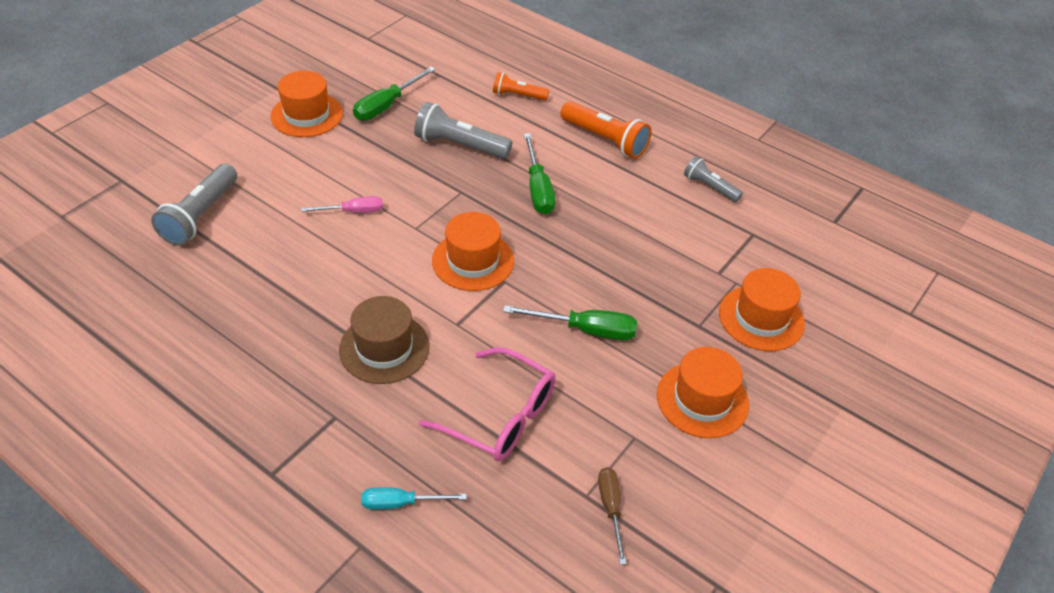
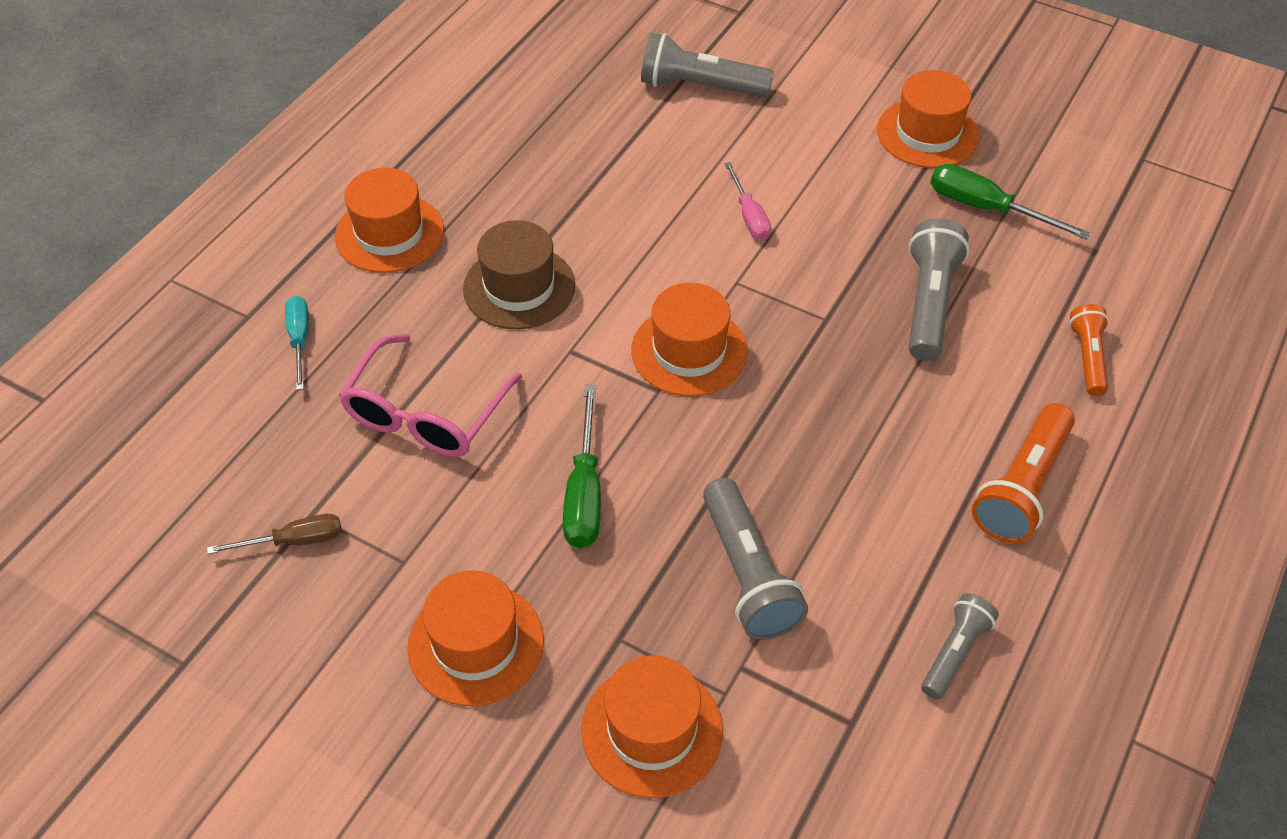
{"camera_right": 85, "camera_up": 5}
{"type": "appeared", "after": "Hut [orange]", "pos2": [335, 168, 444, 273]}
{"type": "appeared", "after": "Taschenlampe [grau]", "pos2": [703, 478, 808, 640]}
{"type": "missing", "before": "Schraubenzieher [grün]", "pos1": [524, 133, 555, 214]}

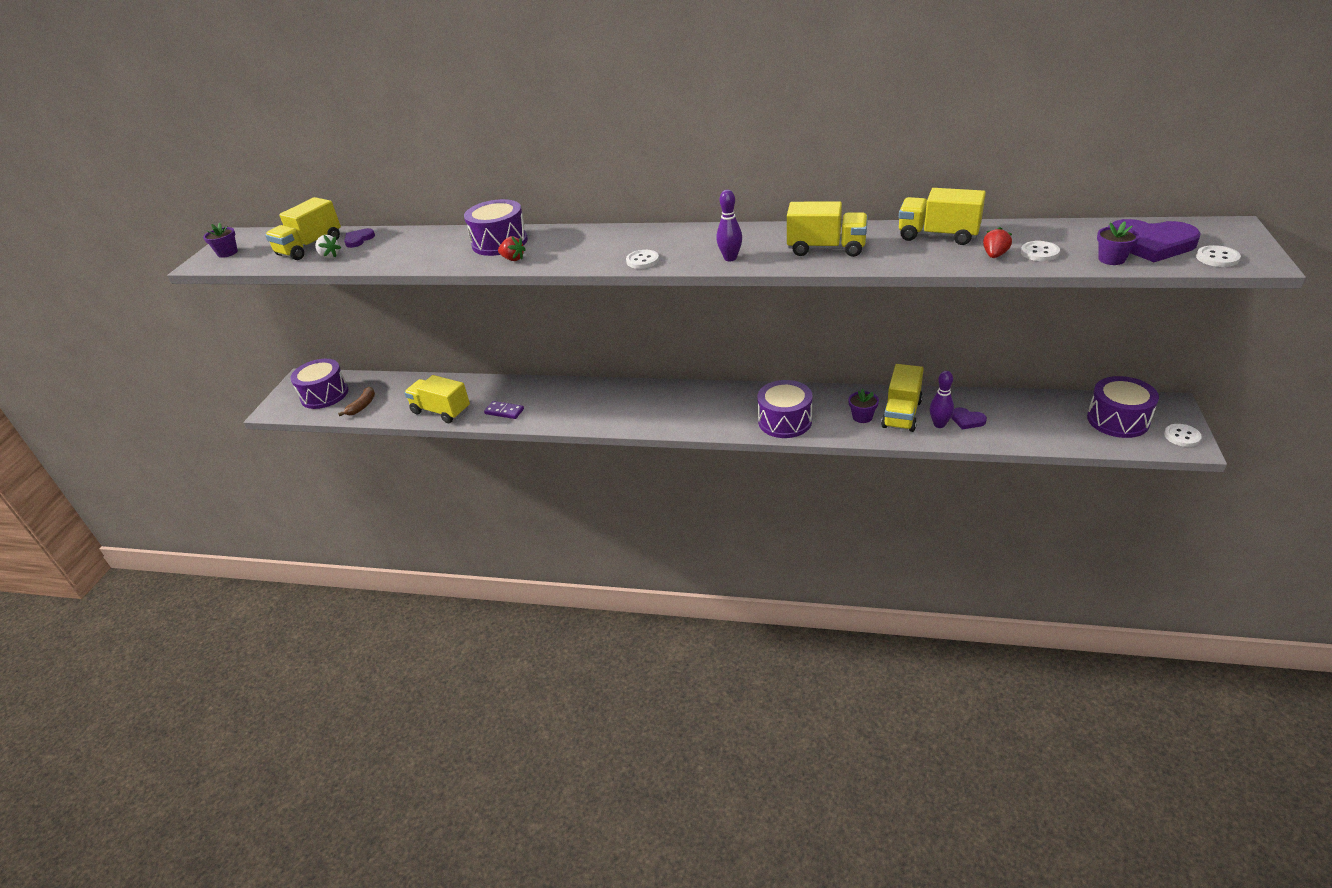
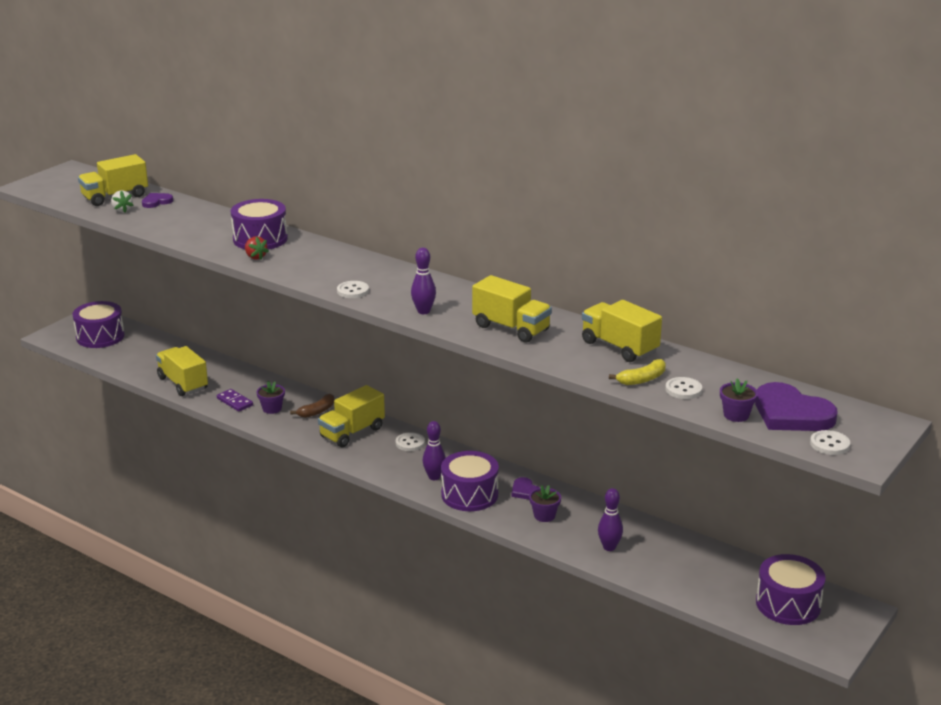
{"camera_right": 20, "camera_up": -10}
{"type": "relocated", "before": "Blumentopf [lila]", "pos1": [203, 223, 238, 258], "pos2": [257, 381, 285, 414]}
{"type": "relocated", "before": "Banane [braun]", "pos1": [338, 387, 375, 416], "pos2": [290, 394, 334, 418]}
{"type": "relocated", "before": "Lastwagen [gelb]", "pos1": [881, 364, 924, 432], "pos2": [318, 385, 385, 447]}
{"type": "relocated", "before": "Knopf [weiß]", "pos1": [1164, 424, 1202, 447], "pos2": [396, 432, 425, 451]}
{"type": "appeared", "after": "Bowlingkegel [lila]", "pos2": [423, 421, 446, 480]}
{"type": "relocated", "before": "Herz [lila]", "pos1": [951, 407, 987, 429], "pos2": [511, 477, 540, 500]}
{"type": "exchanged", "before": "Erdbeere [rot]", "after": "Banane [gelb]", "pos1": [983, 227, 1012, 258], "pos2": [609, 359, 666, 385]}

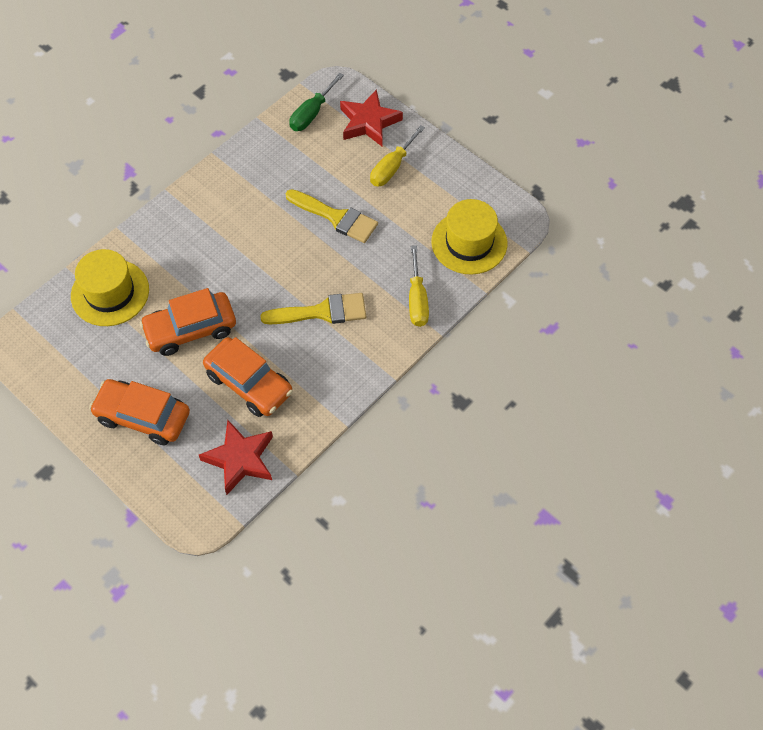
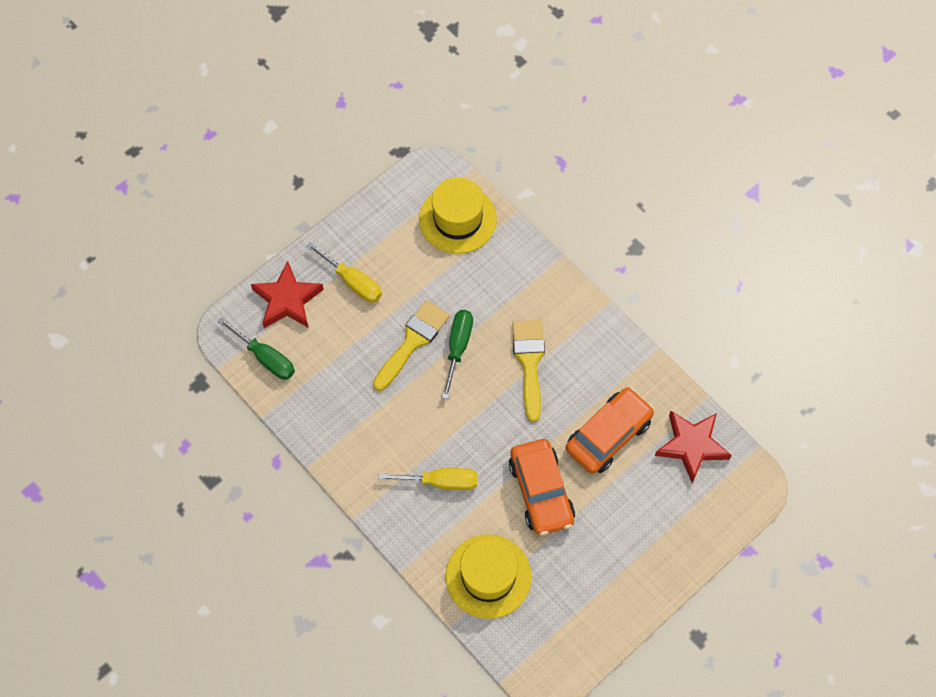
{"camera_right": -85, "camera_up": 5}
{"type": "relocated", "before": "Schraubenzieher [gelb]", "pos1": [409, 245, 429, 327], "pos2": [378, 468, 477, 490]}
{"type": "appeared", "after": "Schraubenzieher [grün]", "pos2": [442, 310, 473, 399]}
{"type": "missing", "before": "Auto [orange]", "pos1": [89, 379, 190, 445]}

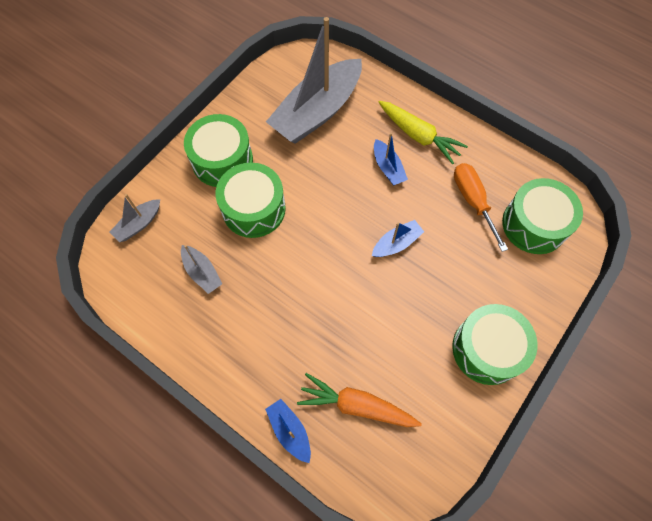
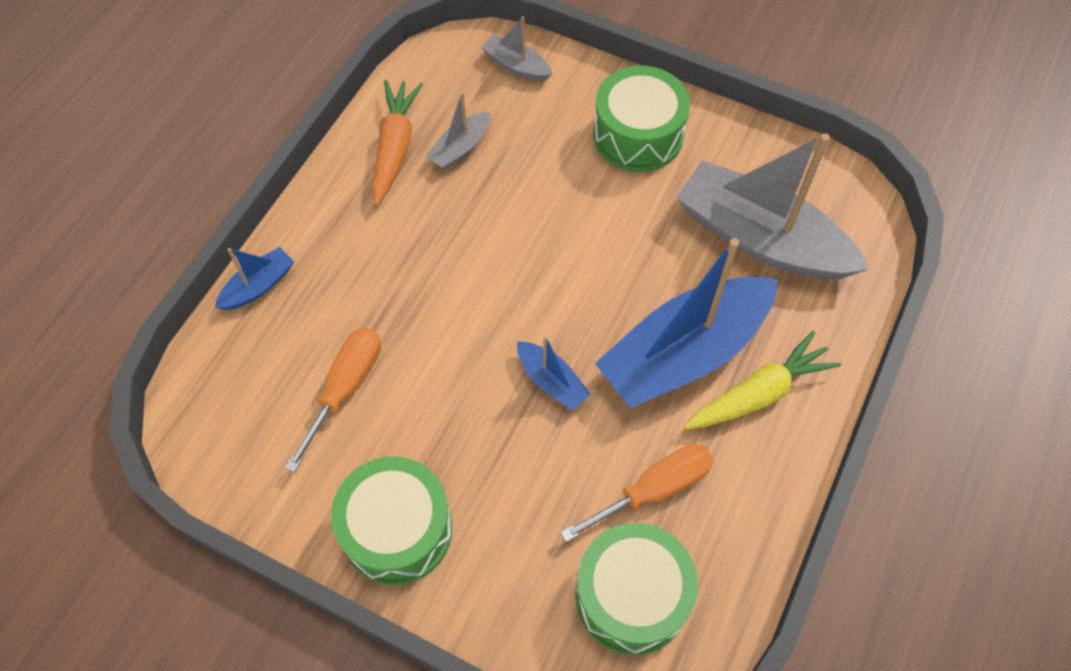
{"camera_right": 80, "camera_up": -5}
{"type": "appeared", "after": "Schraubenzieher [orange]", "pos2": [285, 328, 381, 473]}
{"type": "relocated", "before": "Karotte [orange]", "pos1": [297, 373, 422, 427], "pos2": [372, 80, 423, 205]}
{"type": "size", "before": "Boot [blau]", "pos1": [374, 133, 408, 185], "pos2": [595, 238, 778, 408], "scale": 2.26}
{"type": "spun", "before": "Karotte [gelb]", "pos1": [378, 101, 468, 164], "pos2": [684, 331, 841, 429], "turn": -150}
{"type": "missing", "before": "Trommel [grün]", "pos1": [216, 162, 286, 238]}

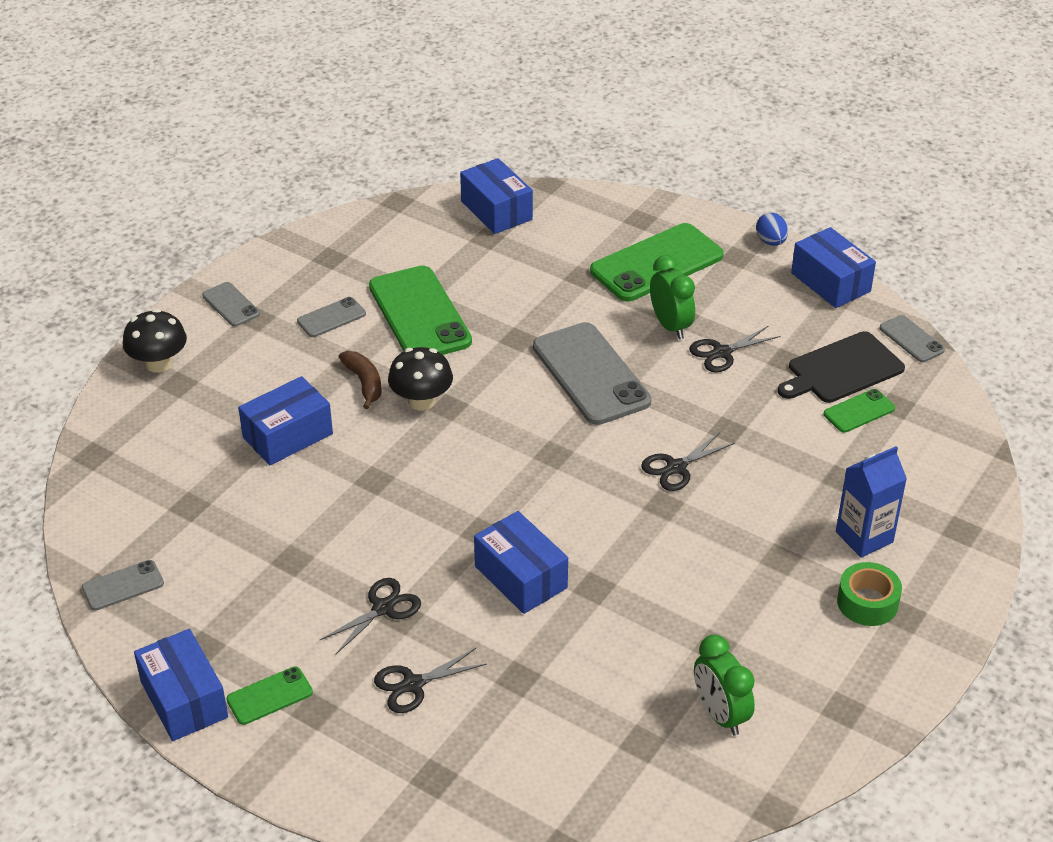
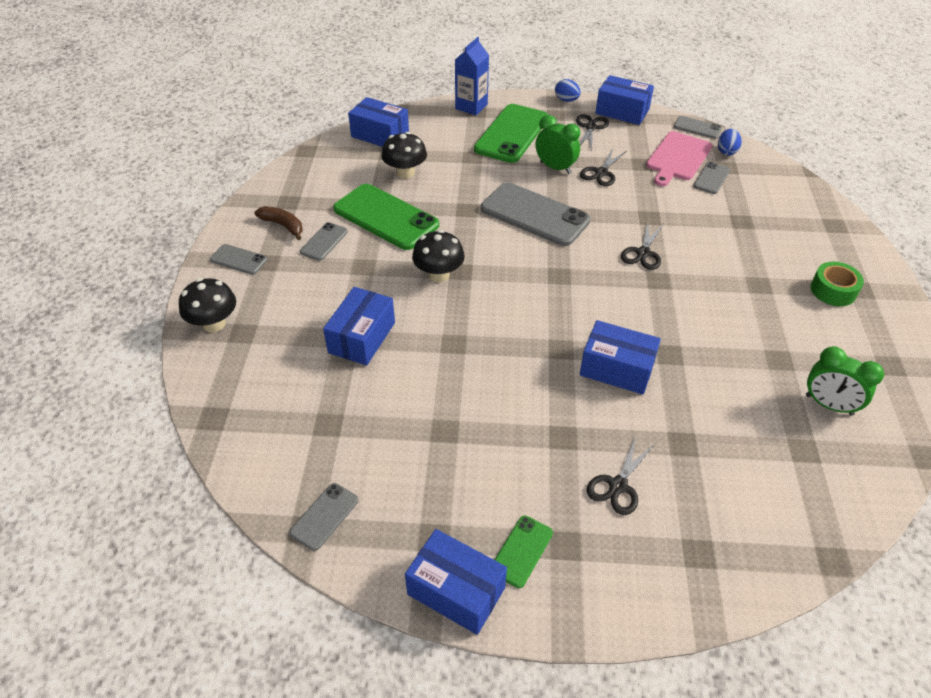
{"camera_right": -30, "camera_up": 5}
{"type": "relocated", "before": "Banane [braun]", "pos1": [339, 351, 381, 409], "pos2": [255, 206, 303, 240]}
{"type": "appeared", "after": "Pilz [schwarz]", "pos2": [381, 132, 427, 179]}
{"type": "relocated", "before": "Getränkekarton [blau]", "pos1": [836, 446, 907, 558], "pos2": [455, 37, 489, 115]}
{"type": "relocated", "before": "Schere [schwarz]", "pos1": [319, 578, 421, 654], "pos2": [576, 114, 609, 151]}
{"type": "colour", "before": "Schneidebrett [schwarz]", "after": "Schneidebrett [rosa]", "pos1": [778, 331, 905, 403], "pos2": [646, 131, 712, 186]}
{"type": "colour", "before": "Handy [grün]", "after": "Handy [grau]", "pos1": [824, 389, 895, 433], "pos2": [693, 162, 730, 194]}
{"type": "appeared", "after": "Ei [blau]", "pos2": [718, 129, 742, 155]}

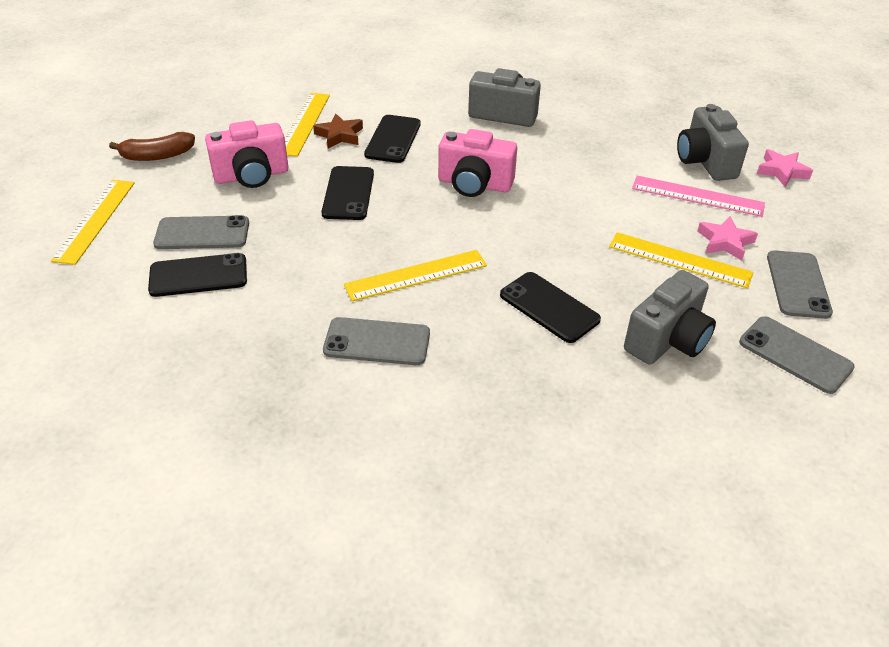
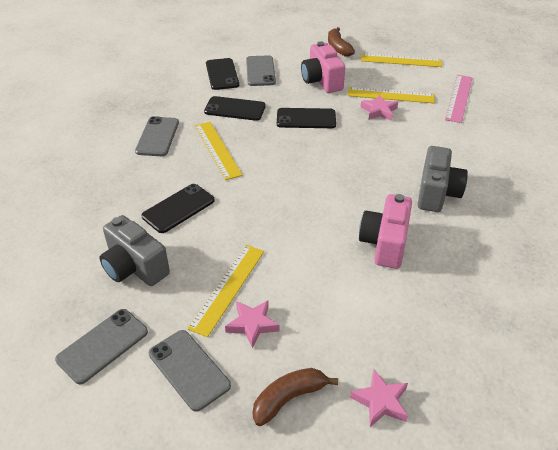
{"camera_right": 90, "camera_up": 0}
{"type": "spun", "before": "Handy [grau]", "pos1": [767, 250, 833, 319], "pos2": [149, 330, 231, 412], "turn": 45}
{"type": "relocated", "before": "Handy [schwarz]", "pos1": [364, 115, 421, 163], "pos2": [204, 96, 266, 121]}
{"type": "appeared", "after": "Banane [braun]", "pos2": [253, 368, 338, 426]}
{"type": "relocated", "before": "Kamera [rosa]", "pos1": [438, 129, 517, 197], "pos2": [359, 194, 412, 269]}
{"type": "relocated", "before": "Lineal [gelb]", "pos1": [51, 180, 135, 265], "pos2": [361, 53, 442, 67]}
{"type": "colour", "before": "Stern [braun]", "after": "Stern [rosa]", "pos1": [313, 113, 363, 148], "pos2": [361, 95, 398, 121]}
{"type": "relocated", "before": "Lineal [rosa]", "pos1": [632, 176, 765, 217], "pos2": [445, 75, 473, 123]}
{"type": "missing", "before": "Kamera [grau]", "pos1": [677, 104, 749, 181]}

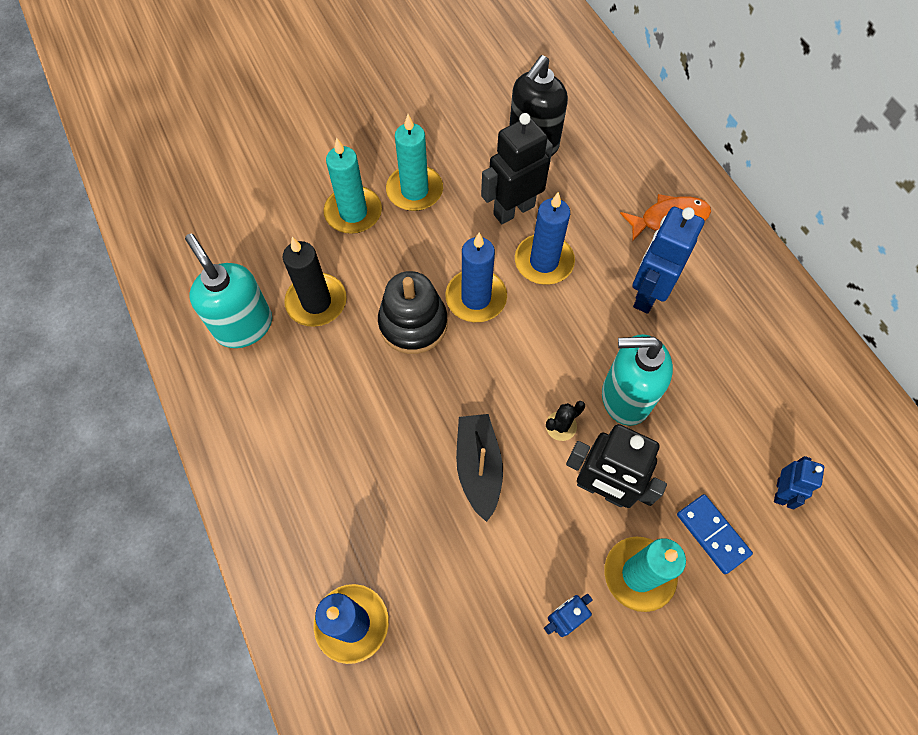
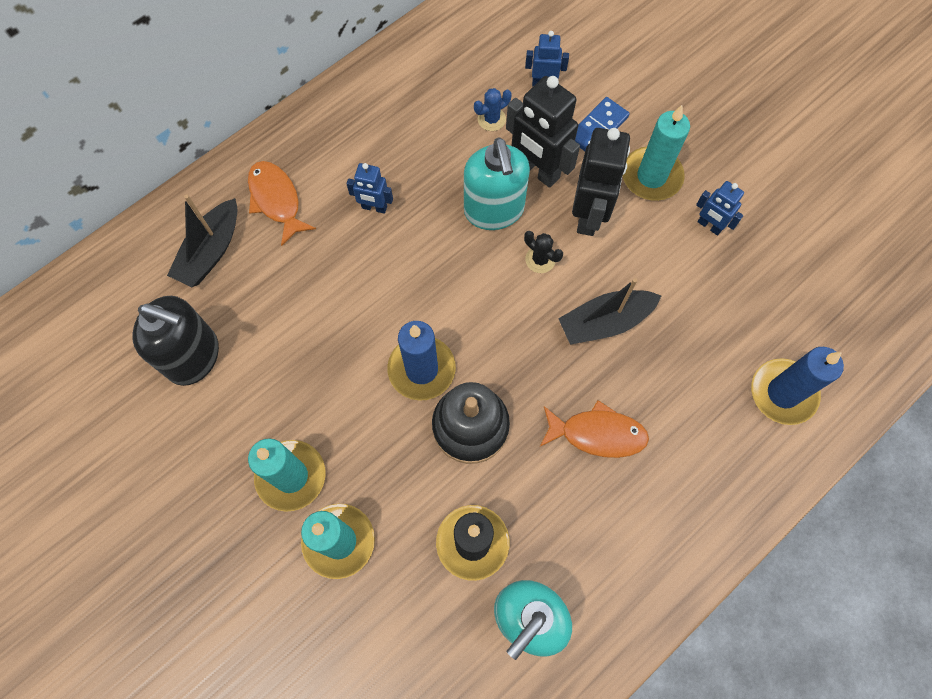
{"camera_right": -105, "camera_up": 5}
{"type": "appeared", "after": "Boot [schwarz]", "pos2": [167, 195, 238, 287]}
{"type": "size", "before": "Roboter [blau]", "pos1": [632, 207, 705, 314], "pos2": [346, 163, 393, 214], "scale": 0.54}
{"type": "appeared", "after": "Kaktus [blau]", "pos2": [474, 88, 512, 131]}
{"type": "relocated", "before": "Roboter [schwarz]", "pos1": [481, 113, 553, 224], "pos2": [506, 76, 580, 188]}
{"type": "appeared", "after": "Fisch [orange]", "pos2": [540, 400, 649, 458]}
{"type": "missing", "before": "Kerze [blau]", "pos1": [515, 192, 575, 285]}

